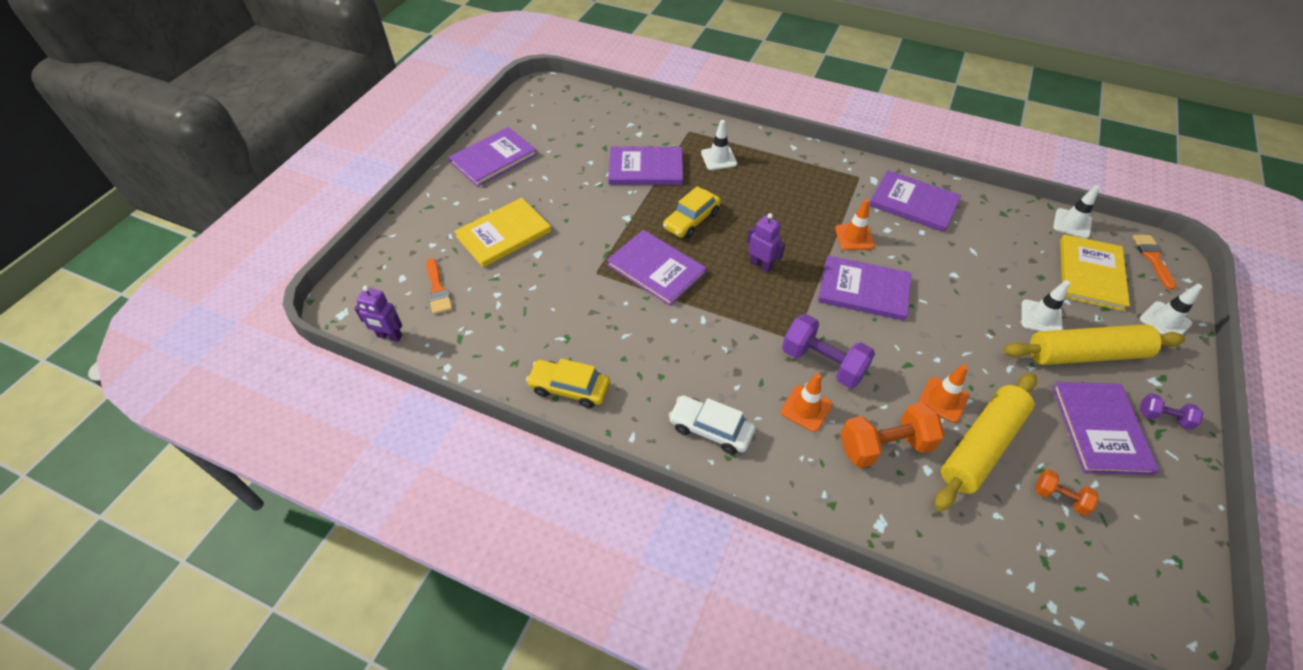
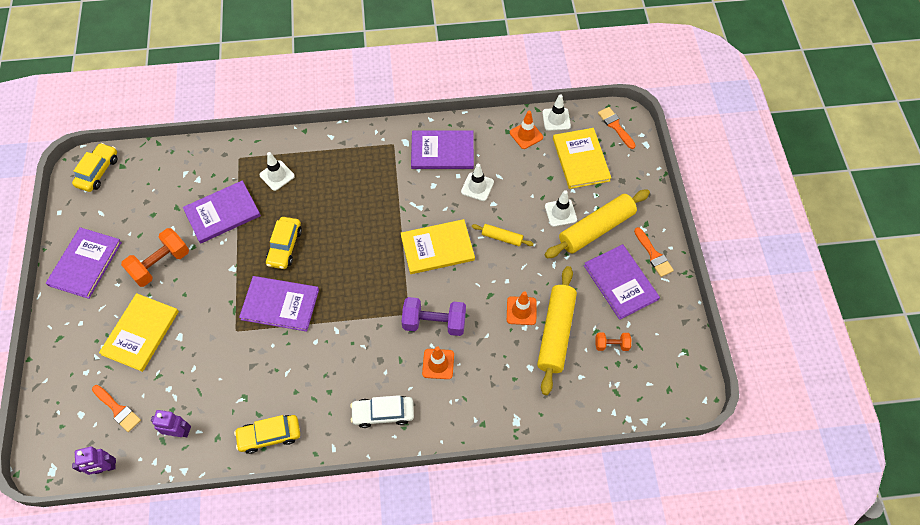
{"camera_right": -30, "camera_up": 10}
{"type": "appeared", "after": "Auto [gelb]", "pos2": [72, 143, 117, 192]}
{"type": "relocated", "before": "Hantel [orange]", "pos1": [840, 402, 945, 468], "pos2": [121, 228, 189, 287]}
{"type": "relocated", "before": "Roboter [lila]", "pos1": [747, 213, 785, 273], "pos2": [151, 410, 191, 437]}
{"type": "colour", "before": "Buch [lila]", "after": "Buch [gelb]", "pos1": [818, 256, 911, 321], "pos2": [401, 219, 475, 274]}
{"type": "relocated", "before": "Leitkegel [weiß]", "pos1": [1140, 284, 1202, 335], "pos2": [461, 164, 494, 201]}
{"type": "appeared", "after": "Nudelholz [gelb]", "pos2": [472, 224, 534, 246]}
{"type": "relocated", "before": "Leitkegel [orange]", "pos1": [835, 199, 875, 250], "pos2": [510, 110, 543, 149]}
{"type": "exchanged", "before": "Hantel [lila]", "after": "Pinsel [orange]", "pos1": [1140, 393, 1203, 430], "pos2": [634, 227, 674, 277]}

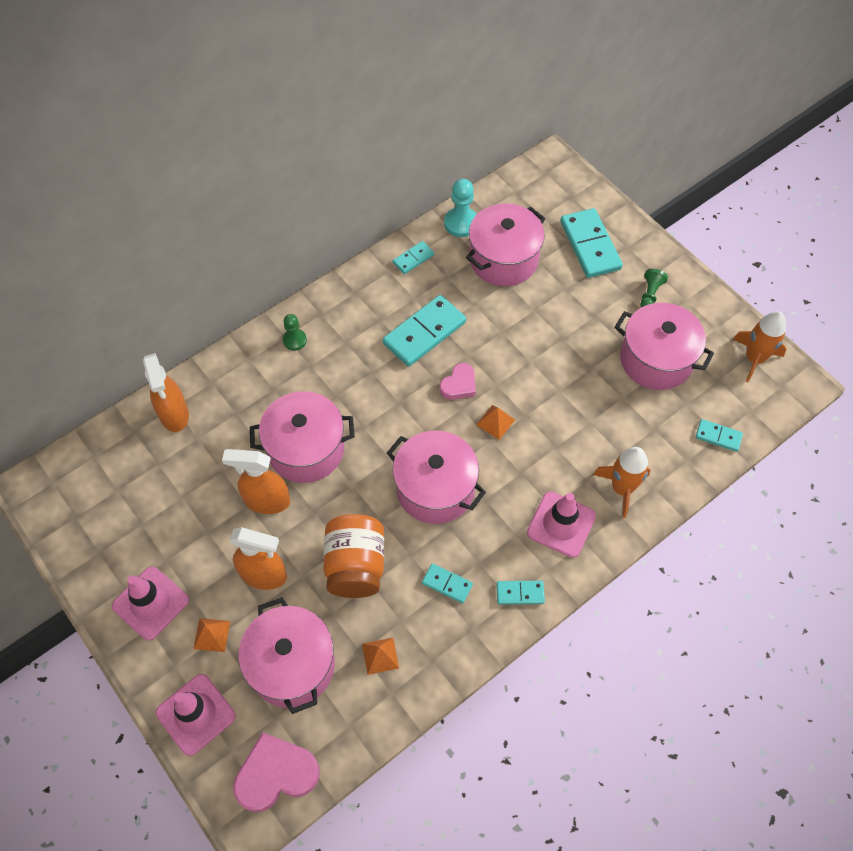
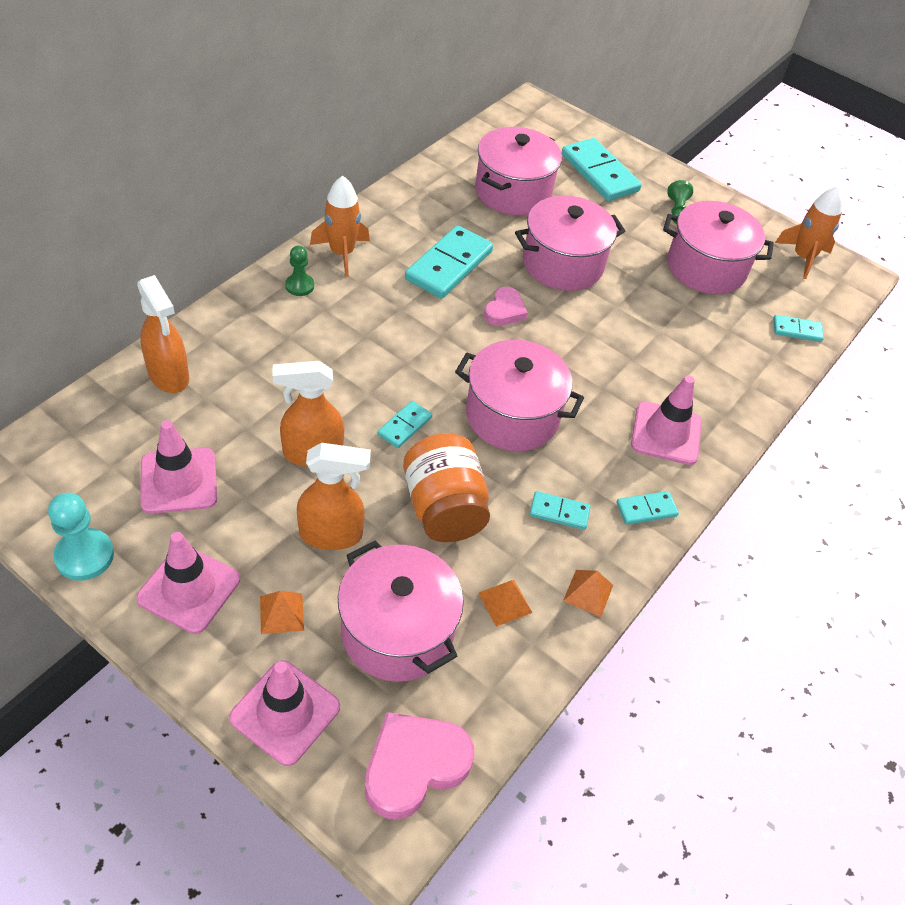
{"camera_right": -20, "camera_up": -10}
{"type": "relocated", "before": "Bauer [türkis]", "pos1": [444, 179, 477, 237], "pos2": [48, 493, 114, 581]}
{"type": "appeared", "after": "Leitkegel [rosa]", "pos2": [140, 420, 217, 514]}
{"type": "relocated", "before": "Rakete [orange]", "pos1": [593, 447, 650, 518], "pos2": [310, 176, 370, 277]}
{"type": "relocated", "before": "Dominostein [türkis]", "pos1": [393, 241, 434, 274], "pos2": [378, 401, 432, 448]}
{"type": "relocated", "before": "Kochtopf [rosa]", "pos1": [250, 391, 355, 483], "pos2": [515, 196, 625, 291]}
{"type": "relocated", "before": "Pyramide [orange]", "pos1": [476, 405, 515, 440], "pos2": [563, 570, 613, 617]}

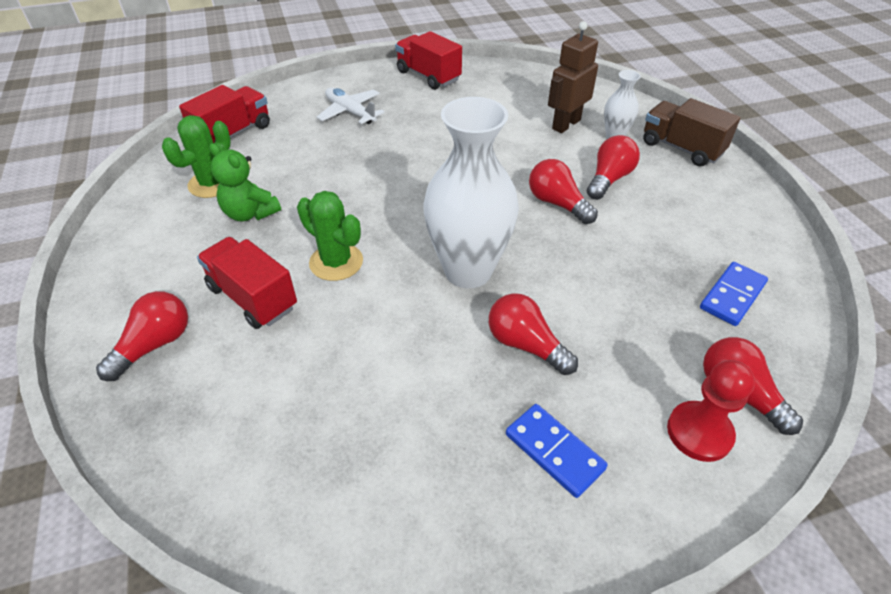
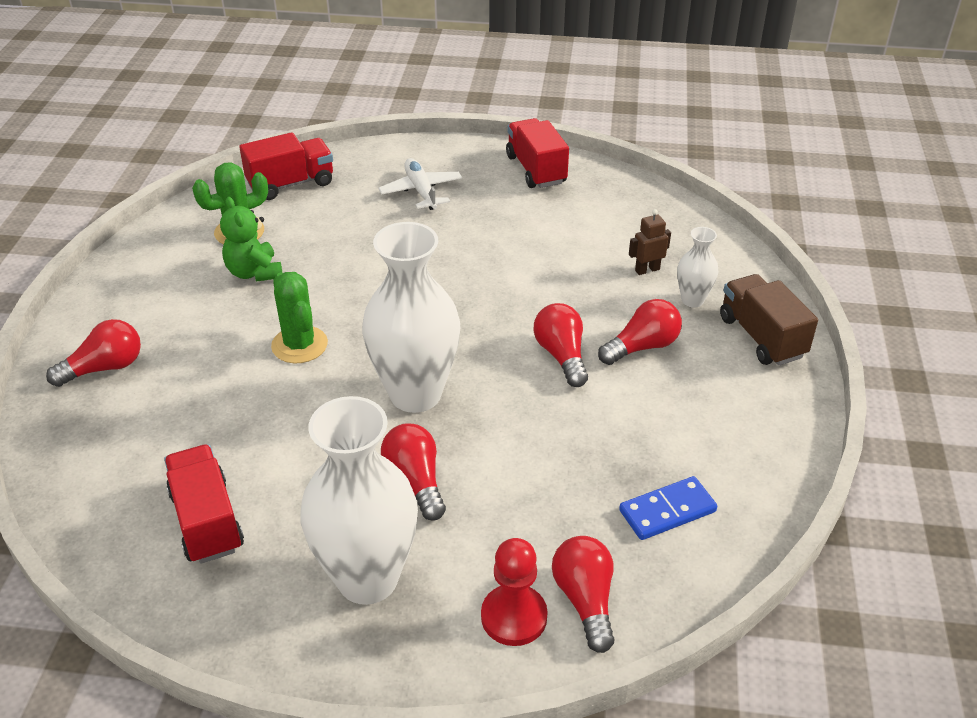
{"camera_right": 25, "camera_up": -5}
{"type": "relocated", "before": "Lastwagen [rot]", "pos1": [197, 237, 297, 329], "pos2": [164, 444, 244, 564]}
{"type": "exchanged", "before": "Dominostein [blau]", "after": "Vase [weiß]", "pos1": [506, 404, 608, 498], "pos2": [300, 396, 418, 605]}
{"type": "size", "before": "Roboter [braun]", "pos1": [548, 21, 598, 133], "pos2": [629, 209, 671, 275], "scale": 0.58}

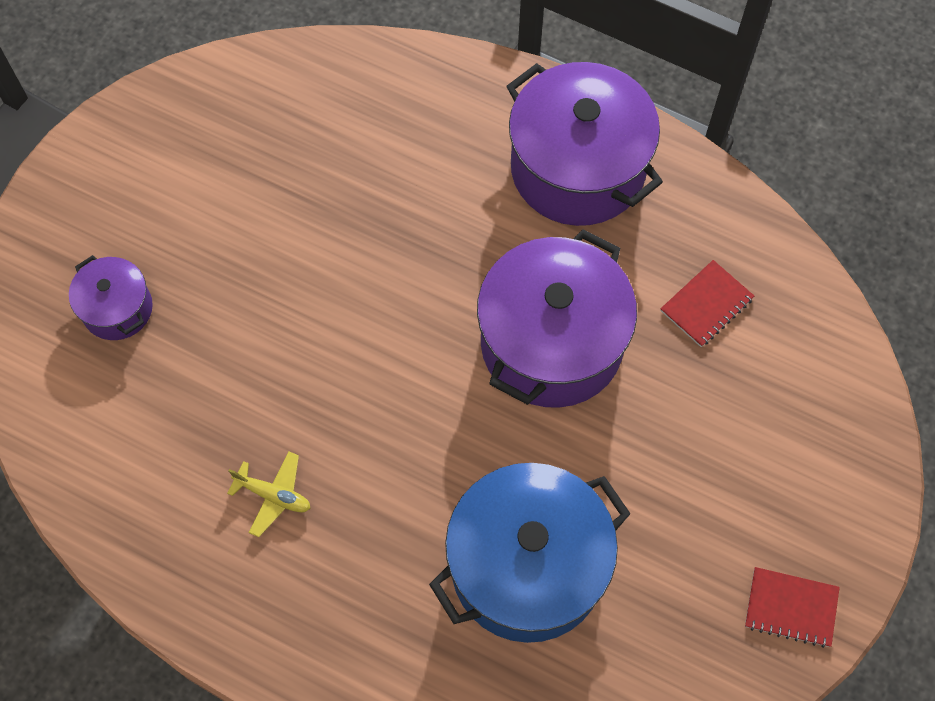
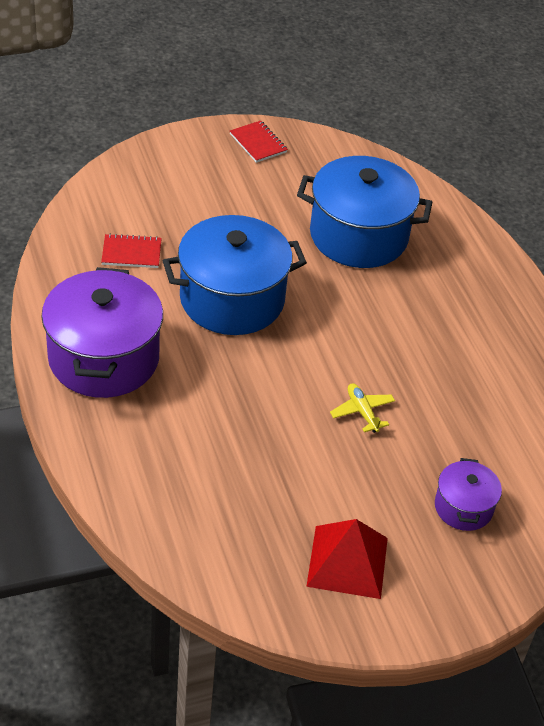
{"camera_right": -140, "camera_up": -20}
{"type": "colour", "before": "Kochtopf [lila]", "after": "Kochtopf [blau]", "pos1": [477, 229, 637, 408], "pos2": [163, 215, 307, 335]}
{"type": "appeared", "after": "Pyramide [rot]", "pos2": [306, 519, 388, 599]}
{"type": "relocated", "before": "Flugzeug [gelb]", "pos1": [227, 451, 311, 537], "pos2": [330, 383, 395, 433]}

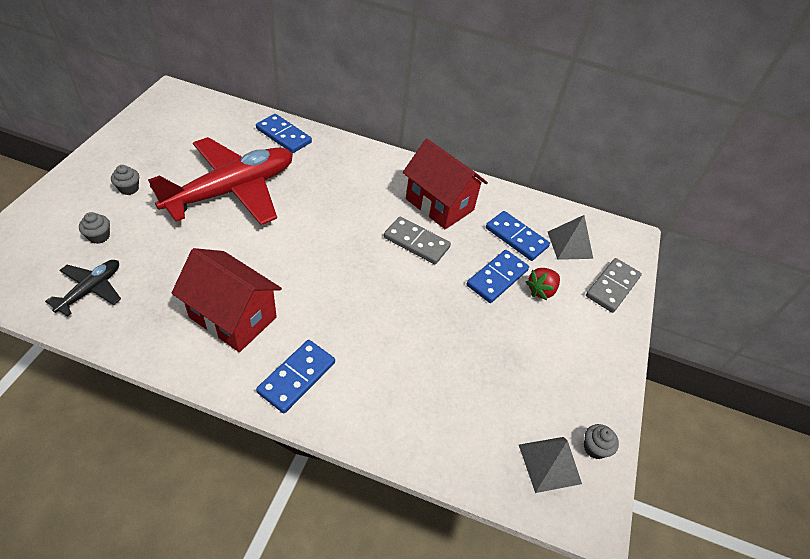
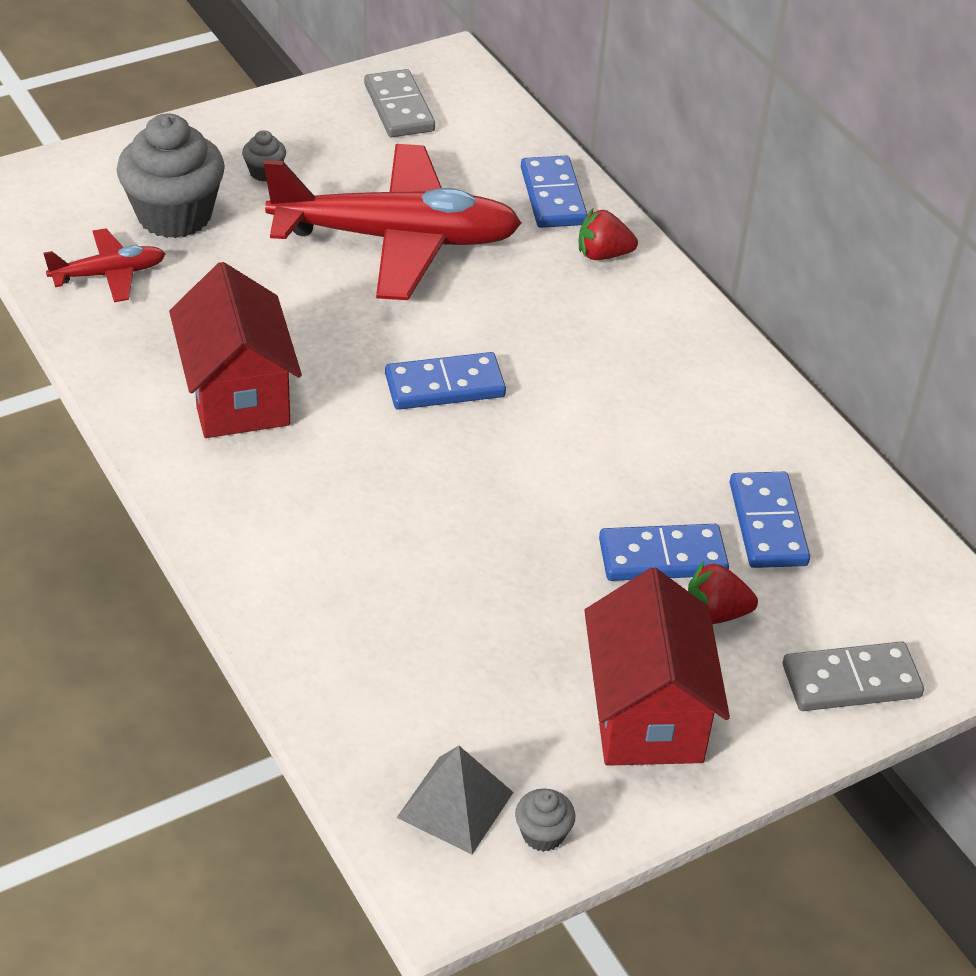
{"camera_right": 45, "camera_up": -5}
{"type": "colour", "before": "Flugzeug [schwarz]", "after": "Flugzeug [rot]", "pos1": [45, 260, 121, 317], "pos2": [43, 228, 165, 302]}
{"type": "size", "before": "Muffin [grau]", "pos1": [79, 212, 110, 244], "pos2": [117, 113, 225, 238], "scale": 2.34}
{"type": "relocated", "before": "Dominostein [grau]", "pos1": [384, 217, 451, 264], "pos2": [364, 69, 435, 137]}
{"type": "relocated", "before": "Dominostein [blau]", "pos1": [256, 340, 335, 413], "pos2": [385, 352, 506, 410]}
{"type": "appeared", "after": "Erdbeere [rot]", "pos2": [579, 209, 638, 260]}
{"type": "relocated", "before": "Haus [rot]", "pos1": [403, 139, 488, 229], "pos2": [584, 568, 730, 766]}
{"type": "missing", "before": "Pyramide [grau]", "pos1": [548, 215, 593, 260]}

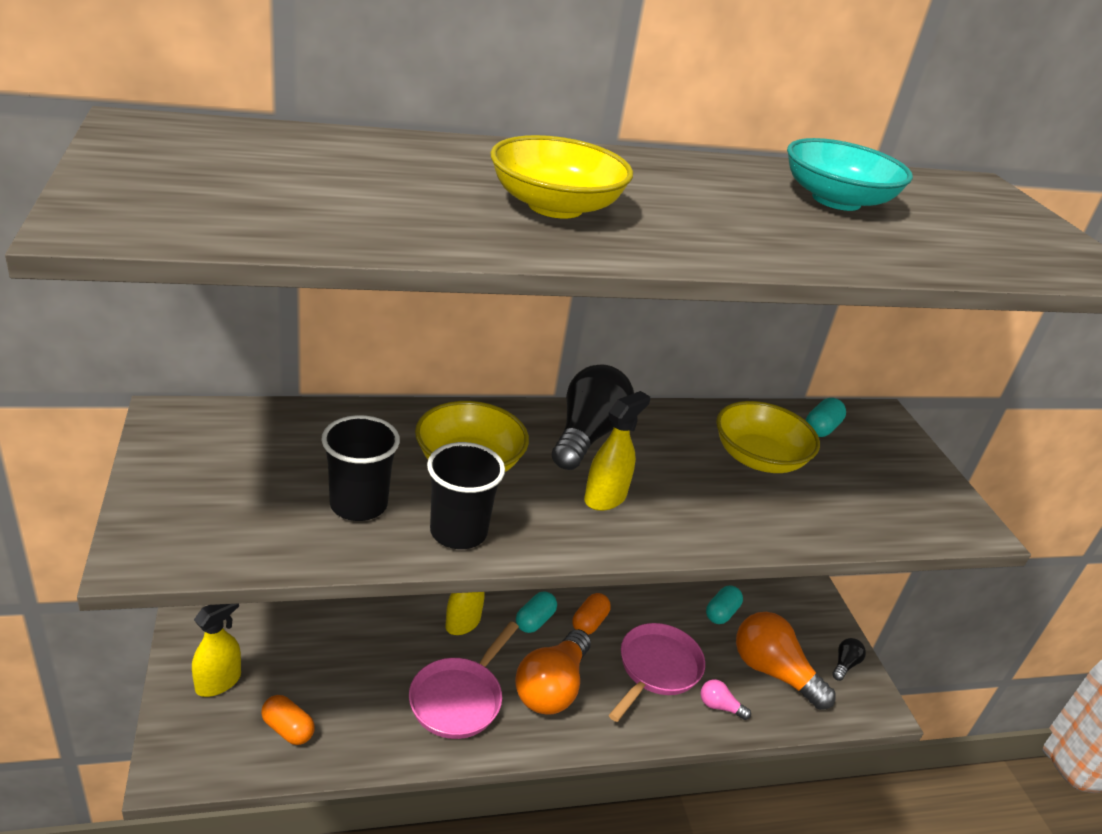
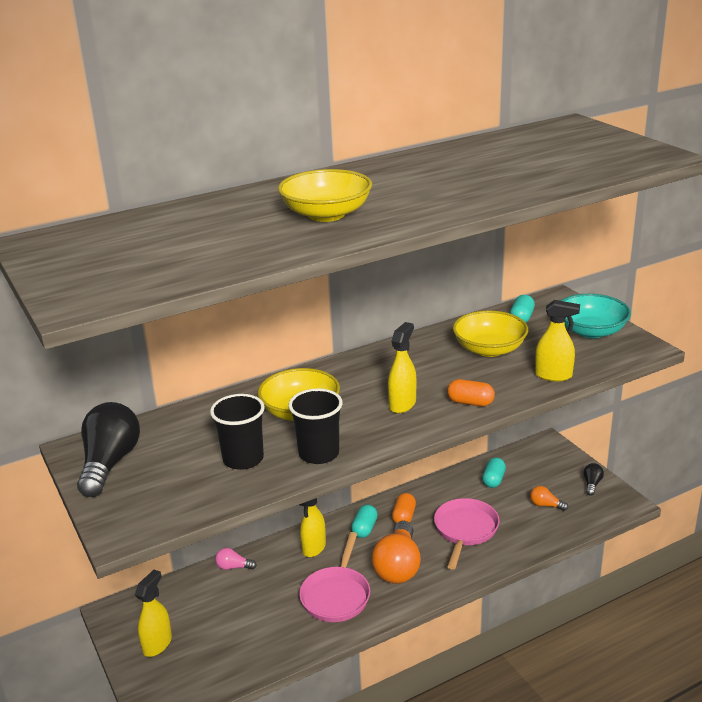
{"camera_right": -10, "camera_up": -5}
{"type": "relocated", "before": "Glühbirne [schwarz]", "pos1": [552, 364, 634, 470], "pos2": [77, 402, 140, 497]}
{"type": "relocated", "before": "Glühbirne [rosa]", "pos1": [701, 679, 751, 720], "pos2": [215, 548, 257, 570]}
{"type": "relocated", "before": "Kapsel [orange]", "pos1": [261, 695, 315, 745], "pos2": [447, 379, 495, 406]}
{"type": "size", "before": "Glühbirne [orange]", "pos1": [736, 612, 836, 710], "pos2": [530, 486, 568, 511], "scale": 0.46}
{"type": "appeared", "after": "Sprühflasche [gelb]", "pos2": [535, 300, 580, 381]}
{"type": "relocated", "before": "Schüssel [türkis]", "pos1": [787, 138, 913, 211], "pos2": [561, 294, 631, 338]}

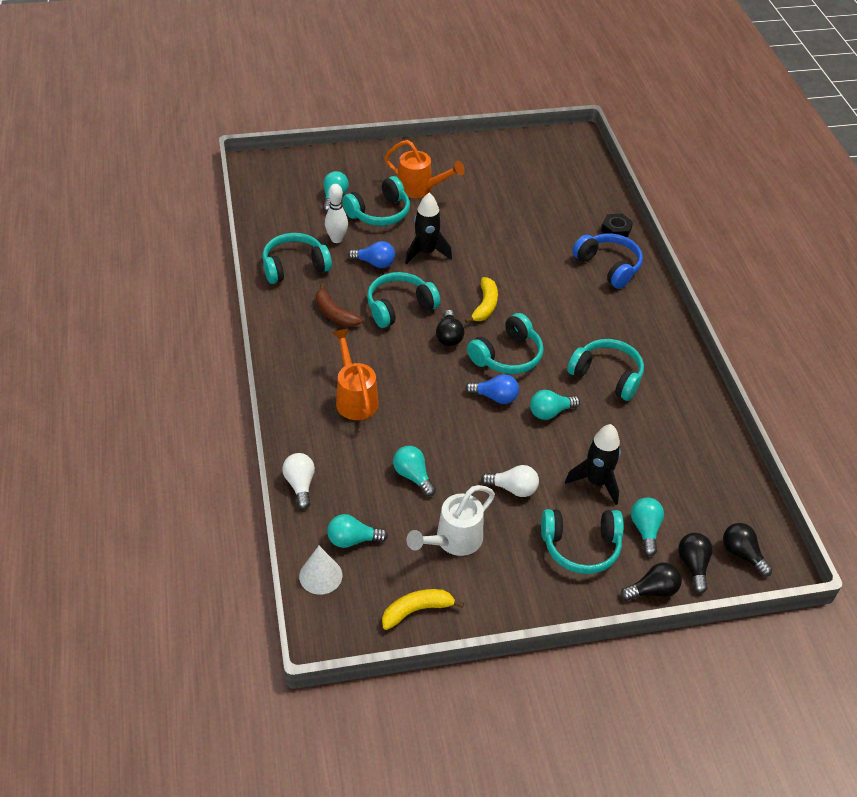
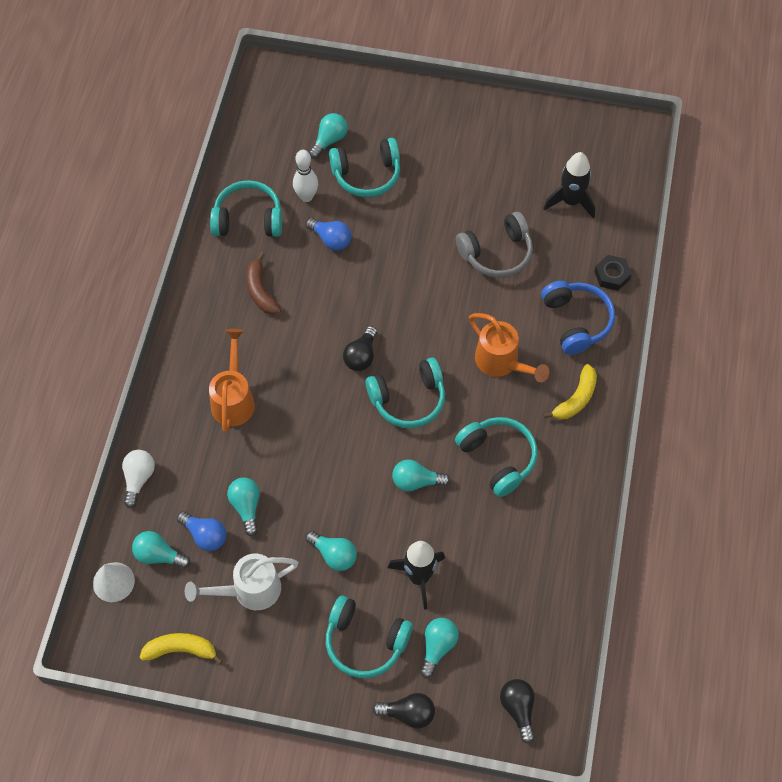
{"camera_right": 25, "camera_up": 15}
{"type": "relocated", "before": "Glühbirne [blau]", "pos1": [465, 374, 519, 404], "pos2": [177, 511, 226, 551]}
{"type": "colour", "before": "Glühbirne [weiß]", "after": "Glühbirne [türkis]", "pos1": [481, 465, 539, 497], "pos2": [305, 531, 357, 571]}
{"type": "appeared", "after": "Kopfhörer [grau]", "pos2": [456, 212, 533, 278]}
{"type": "relocated", "before": "Gießkanne [orange]", "pos1": [384, 140, 465, 198], "pos2": [469, 313, 549, 382]}
{"type": "relocated", "before": "Rakete [schwarz]", "pos1": [405, 193, 452, 264], "pos2": [543, 152, 595, 219]}
{"type": "relocated", "before": "Banane [gelb]", "pos1": [465, 277, 498, 323], "pos2": [543, 364, 597, 420]}
{"type": "missing", "before": "Kopfhörer [türkis]", "pos1": [367, 272, 440, 328]}
{"type": "missing", "before": "Glühbirne [schwarz]", "pos1": [678, 533, 713, 593]}

